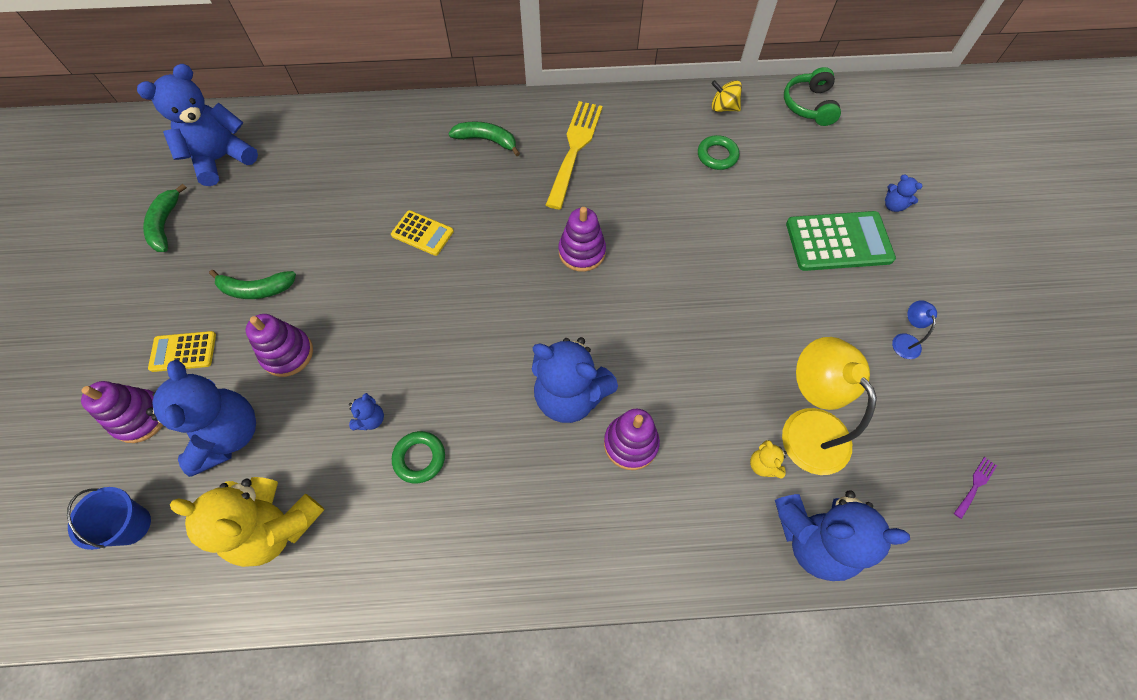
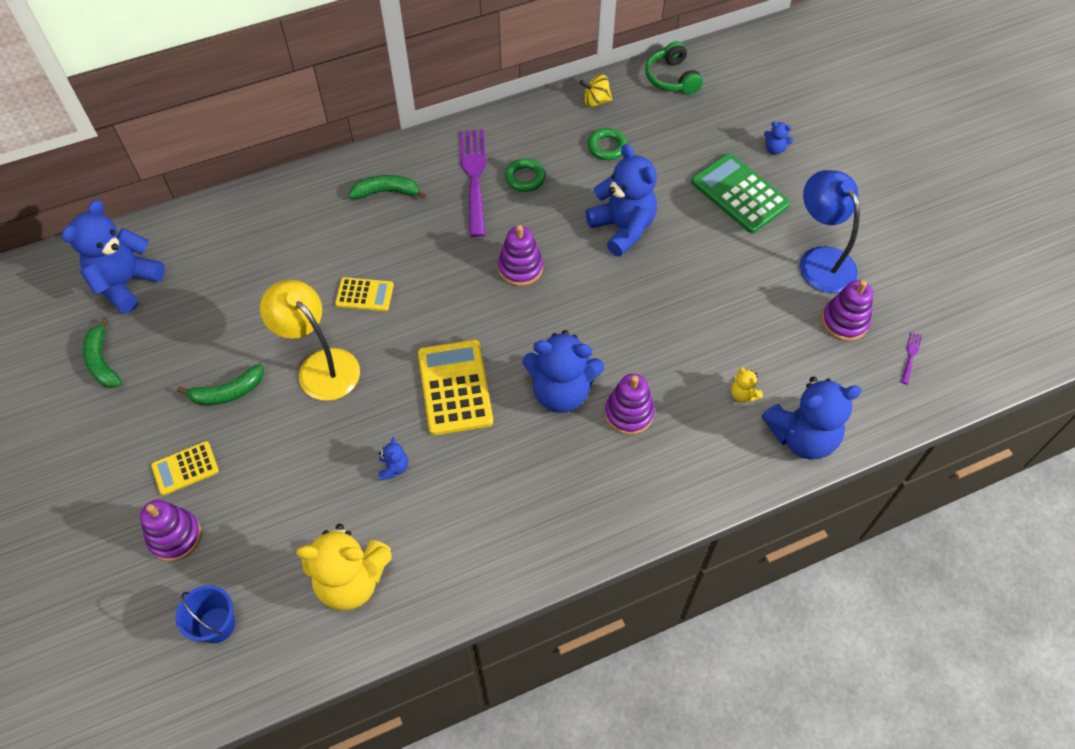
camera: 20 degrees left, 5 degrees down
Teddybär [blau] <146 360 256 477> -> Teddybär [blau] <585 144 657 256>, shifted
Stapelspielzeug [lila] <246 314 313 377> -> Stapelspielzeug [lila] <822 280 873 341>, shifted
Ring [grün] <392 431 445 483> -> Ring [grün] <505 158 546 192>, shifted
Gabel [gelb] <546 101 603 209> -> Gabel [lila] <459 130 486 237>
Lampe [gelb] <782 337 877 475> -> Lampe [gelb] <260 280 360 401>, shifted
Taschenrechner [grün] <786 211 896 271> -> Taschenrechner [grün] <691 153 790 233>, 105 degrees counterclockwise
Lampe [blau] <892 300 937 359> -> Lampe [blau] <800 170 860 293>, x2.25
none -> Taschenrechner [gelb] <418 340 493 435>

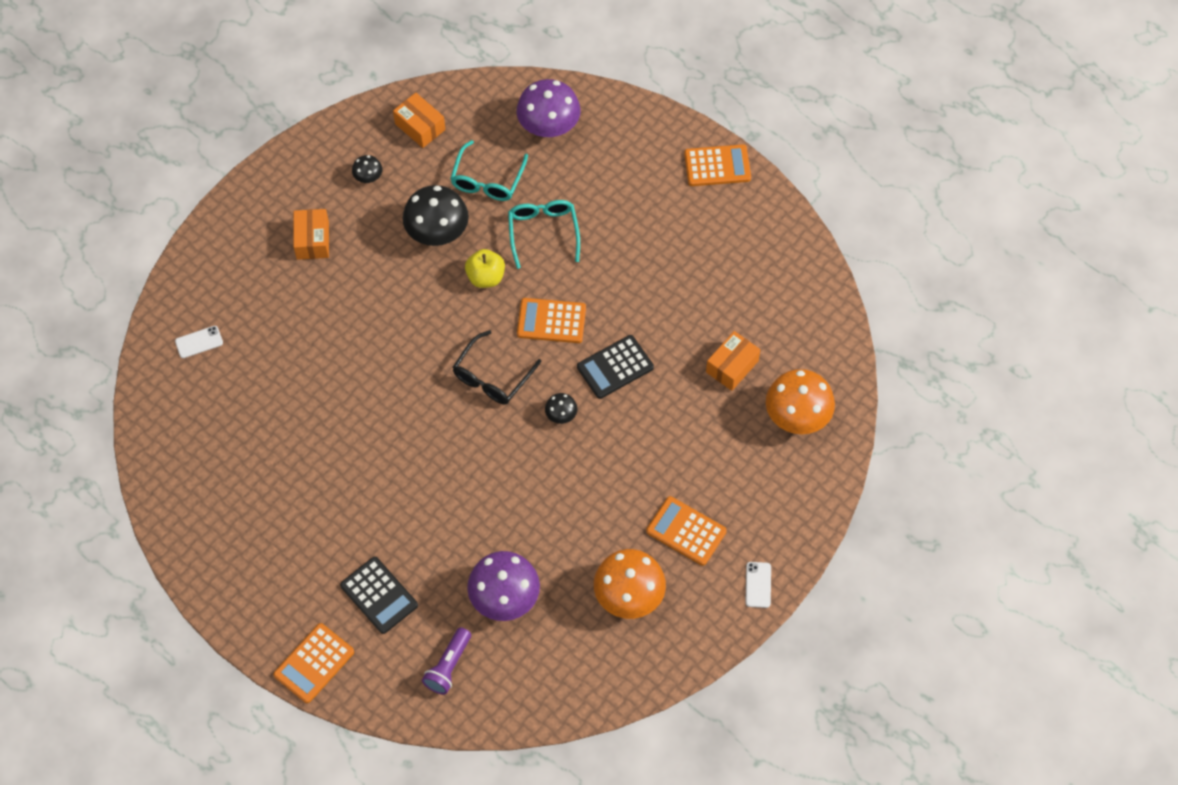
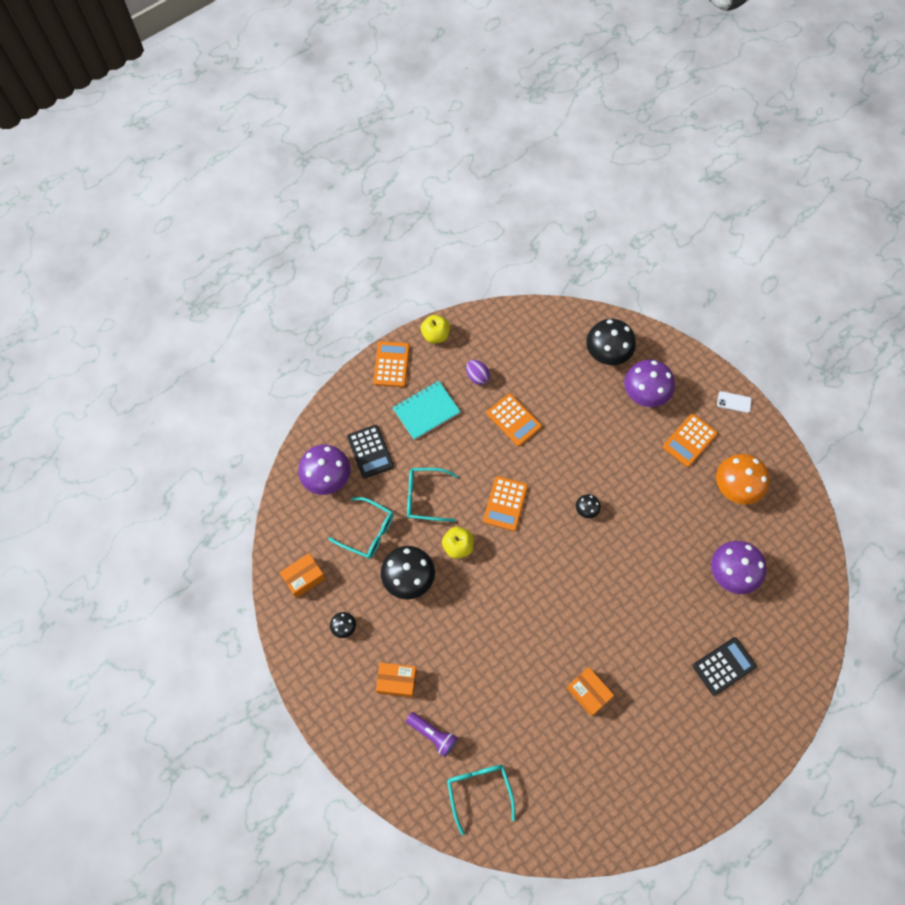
camera: 80 degrees left, 5 degrees up
Handy [weiß] <175 326 223 358> -> Brille [türkis] <447 765 515 835>
Taschenrechner [orange] <273 623 354 703> -> Taschenrechner [orange] <487 394 542 446>, shifted
Taschenlampe [lila] <422 627 471 695> -> Taschenlampe [lila] <406 712 458 757>, shifted
Brille [schwarz] <452 330 542 405> -> none
Taschenrechner [schwarz] <577 335 654 399> -> Taschenrechner [schwarz] <347 425 394 479>, shifted
Schachtel [orange] <706 331 760 391> -> Schachtel [orange] <567 667 614 716>, shifted
Pilz [orange] <766 369 835 434> -> Pilz [schwarz] <586 319 636 365>
none -> Notizbuch [türkis] <392 381 461 440>
none -> Apfel [gelb] <421 315 450 344>
none -> Ei [lila] <466 360 490 385>
none -> Pilz [lila] <624 360 675 407>

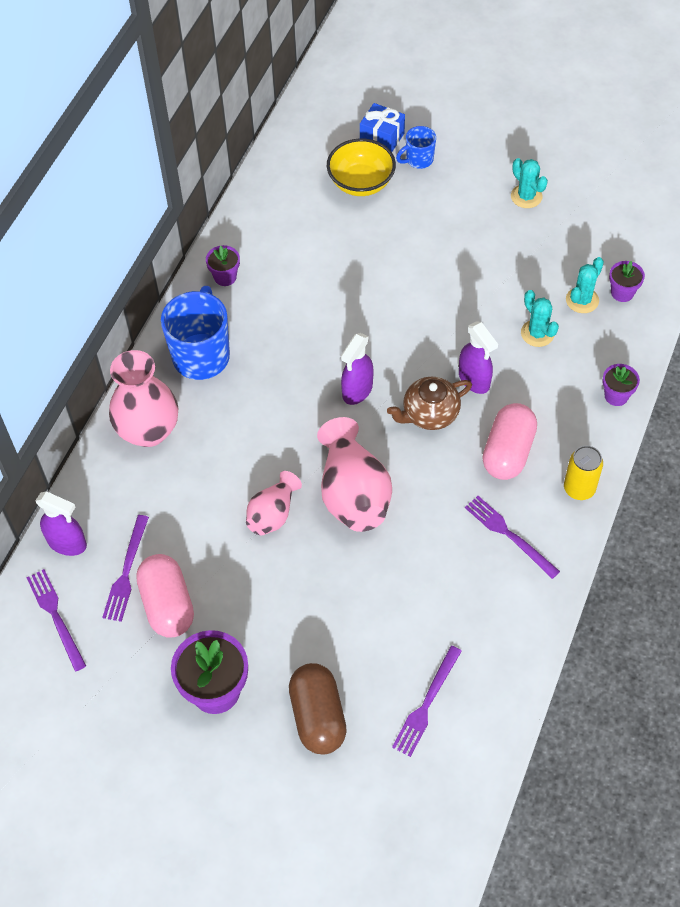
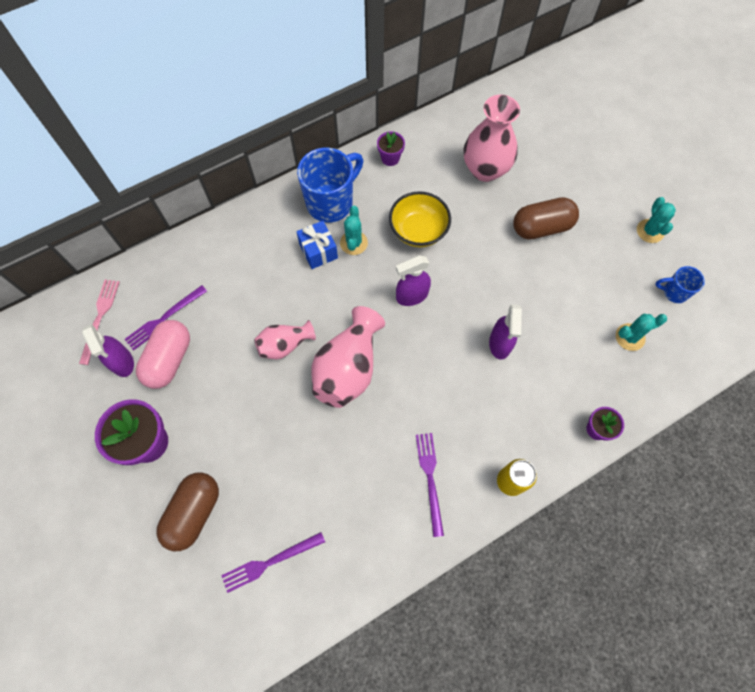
camera: 35 degrees right, 10 degrees up
Gabel [lila] <26 569 86 672> -> Gabel [rosa] <79 279 120 365>
Sprühflasche [lila] <36 491 87 556> -> Sprühflasche [lila] <82 324 134 377>, shifted
Vase [rosa] <109 350 178 447> -> Vase [rosa] <464 95 520 182>, shifted
Schüssel [gelb] <327 138 396 196> -> Schüssel [gelb] <389 191 451 247>, shifted
Geschenk [blau] <360 103 405 152> -> Geschenk [blau] <296 221 338 269>, shifted
Teekanne [braun] <387 377 472 430> -> none
Tasse [blau] <396 126 436 169> -> Tasse [blau] <656 266 705 303>, shifted
Kapsel [rosa] <482 403 537 480> -> none
Kaktus [türkis] <521 290 559 347> -> Kaktus [türkis] <340 206 368 255>, shifted
Blumentopf [lila] <609 261 645 302> -> none
none -> Kapsel [braun] <513 197 579 240>

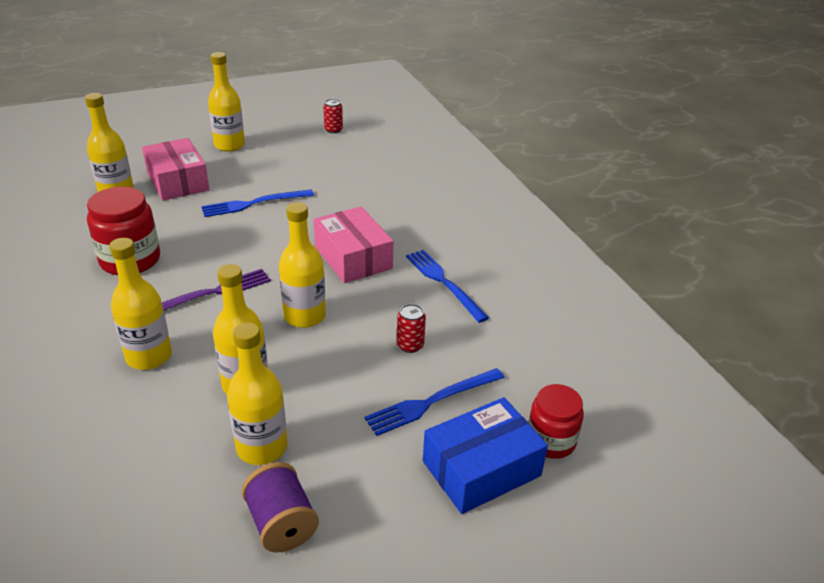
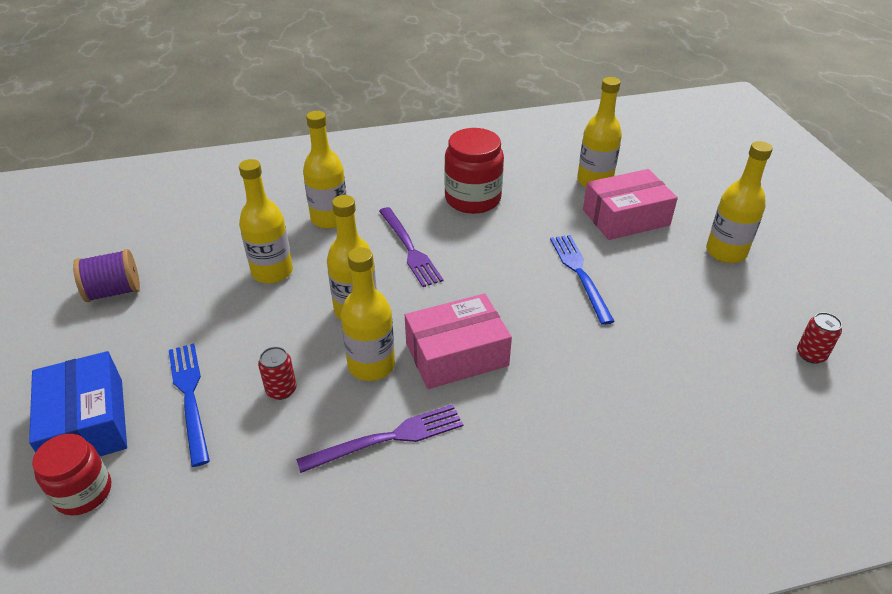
camera: 100 degrees right, 5 degrees up
Flasche [gelb] <227 323 288 465> -> Flasche [gelb] <341 247 395 381>, shifted
Gabel [blau] <406 250 489 323> -> Gabel [lila] <296 404 463 473>

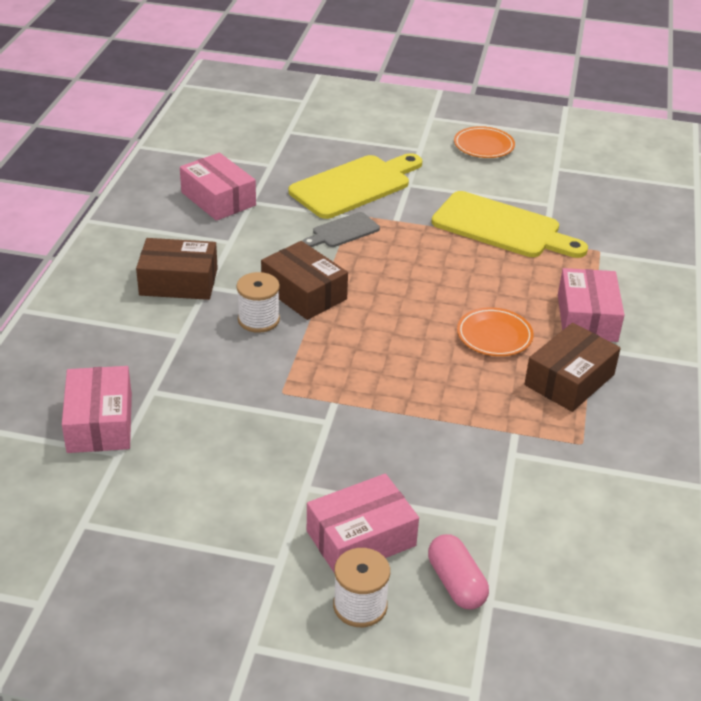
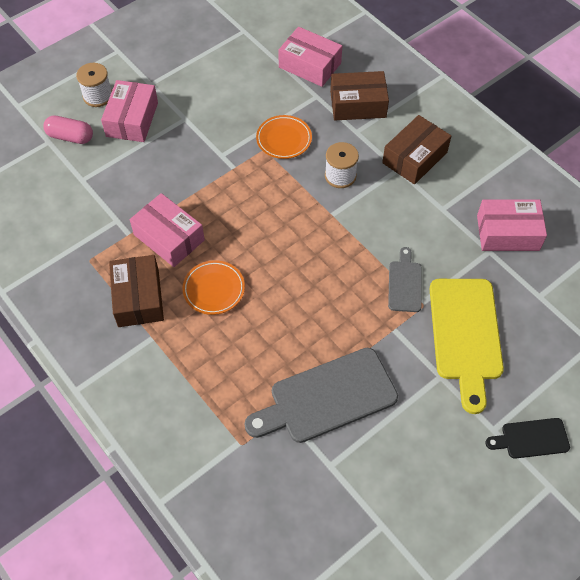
camera: 130 degrees right, 20 degrees up
Schachtel [braun] <261 241 348 320> -> Schachtel [braun] <330 71 389 120>, shifted
Schneidebrett [gelb] <432 191 588 258> -> Schneidebrett [grau] <245 348 398 443>
Teller [orange] <454 126 515 158> -> Teller [orange] <256 115 312 159>, shifted
Schachtel [rosa] <558 268 624 342> -> Schachtel [rosa] <130 193 205 267>, shifted
none -> Schneidebrett [schwarz] <485 418 570 459>

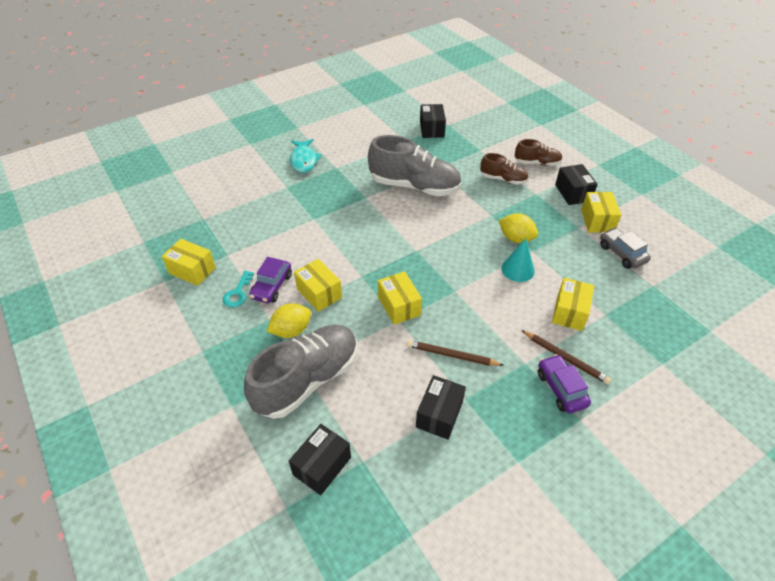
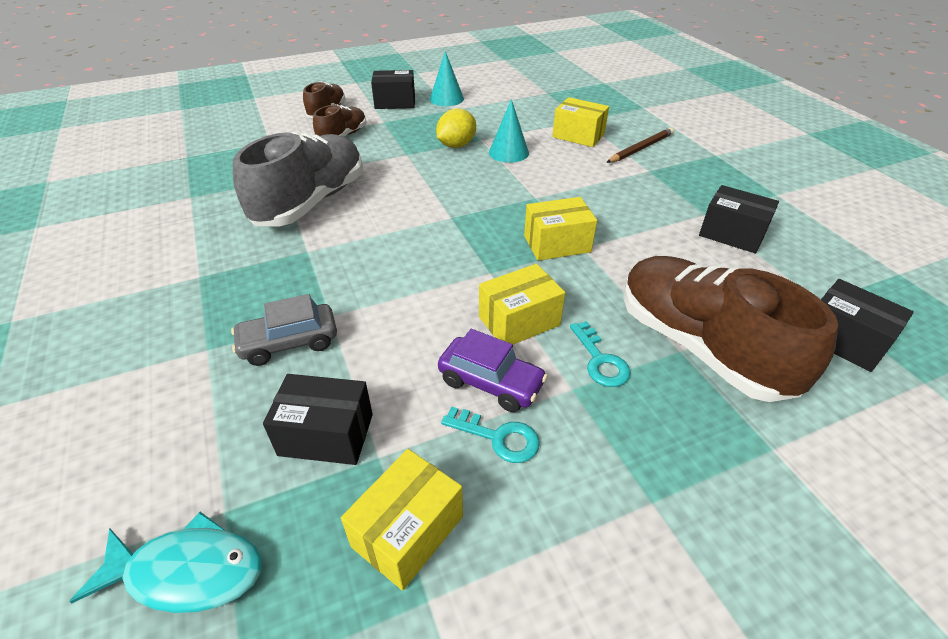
camera: 80 degrees left, 5 degrees down
Schuh [grau] <244 325 357 419> -> Schuh [braun] <623 256 839 402>
Zitrone [gelb] <267 303 311 338> -> Schlüssel [türkis] <570 321 631 387>
Fisch [türkis] <290 139 322 173> -> Fisch [türkis] <69 512 262 613>, shifted
Bleistift [braun] <407 340 503 366> -> none
Schachtel [schwarz] <420 104 446 138> -> Schachtel [schwarz] <263 374 373 465>, shifted
Auto [lila] <538 354 591 414> -> none
Schachtel [gelb] <581 192 621 233> -> Kegel [türkis] <430 51 464 106>
Auto [grau] <600 227 651 269> -> Auto [grau] <231 294 337 366>, shifted

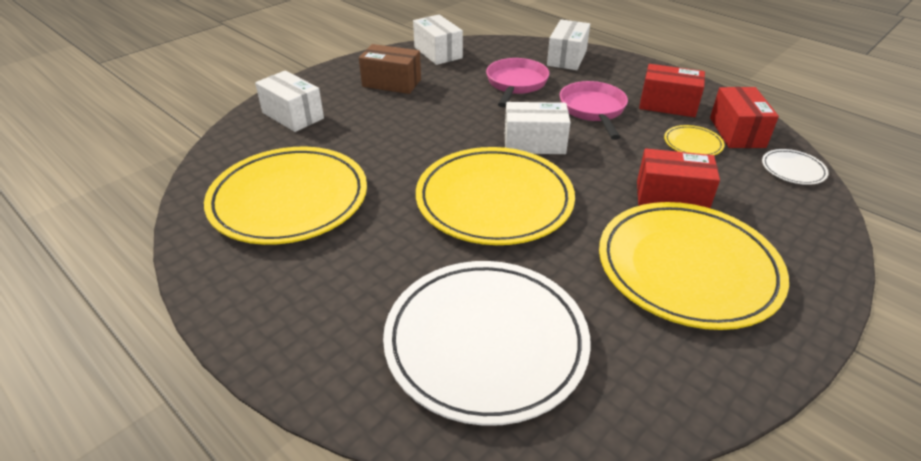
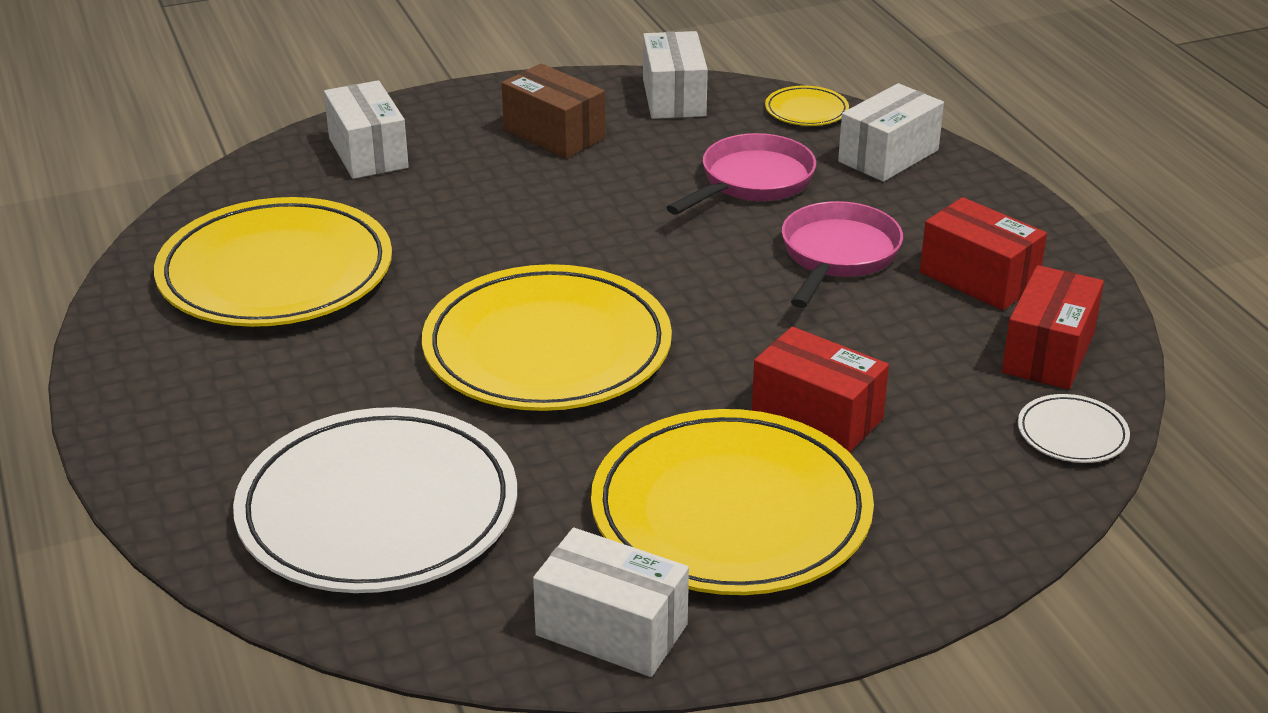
camera: 25 degrees right, 5 degrees down
Schachtel [weiß] <505 102 570 154> -> Schachtel [weiß] <533 528 689 677>, shifted
Teller [gelb] <664 125 724 155> -> Teller [gelb] <765 86 849 126>, shifted

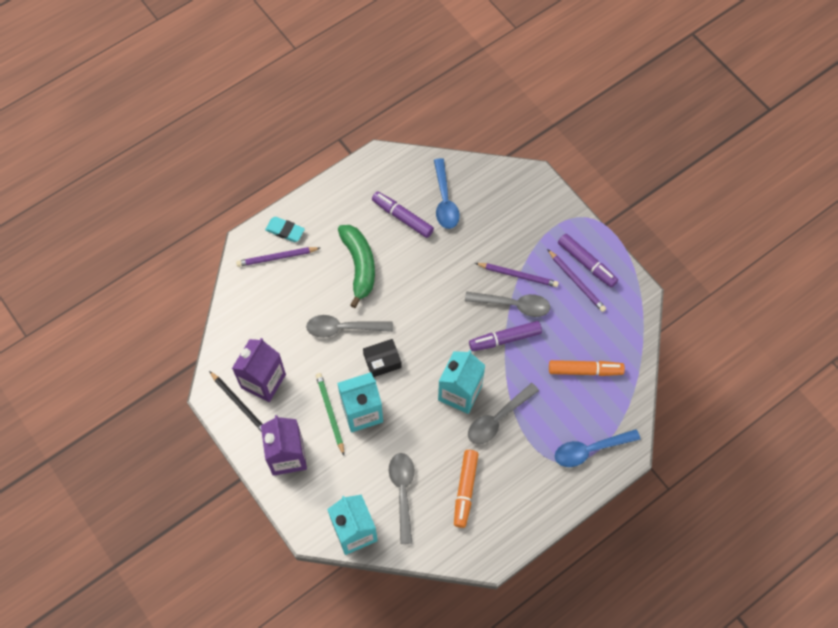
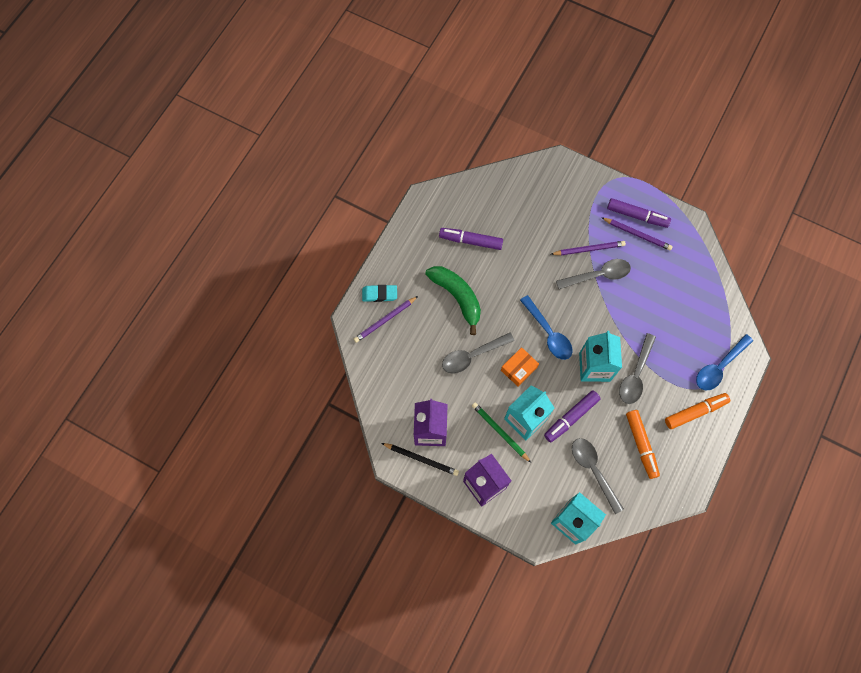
camera: 25 degrees left, 5 degrees up
Schachtel [schwarz] <363 339 402 377> -> Schachtel [orange] <501 347 539 387>
Löffel [blau] <434 158 460 229> -> Löffel [blau] <520 295 572 360>, shifted
Filzstift [lila] <469 321 542 351> -> Filzstift [lila] <544 390 601 442>, shifted
Filzstift [orange] <549 360 625 376> -> Filzstift [orange] <665 393 730 429>, shifted

